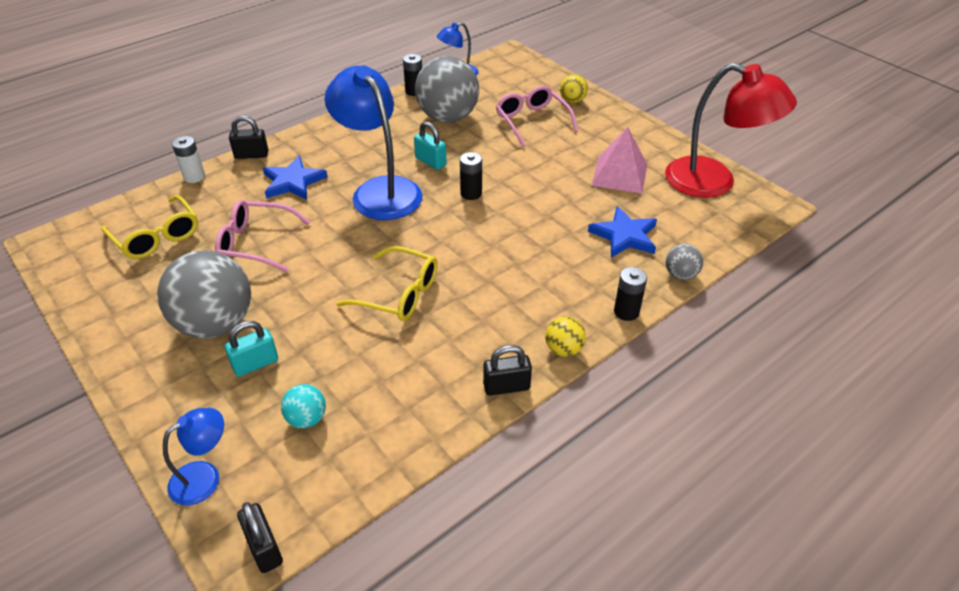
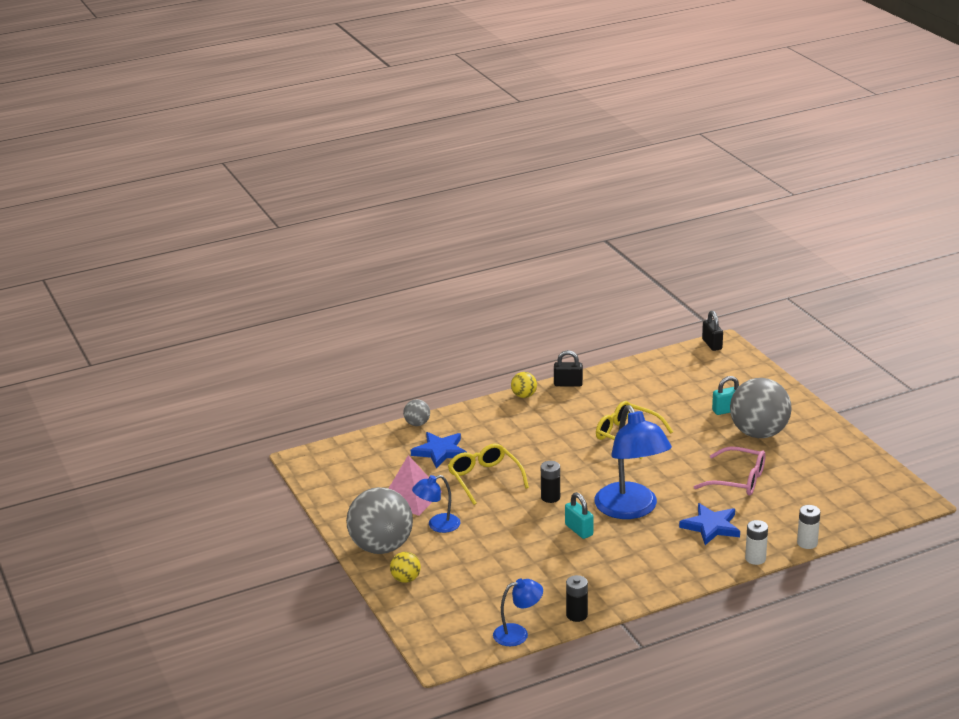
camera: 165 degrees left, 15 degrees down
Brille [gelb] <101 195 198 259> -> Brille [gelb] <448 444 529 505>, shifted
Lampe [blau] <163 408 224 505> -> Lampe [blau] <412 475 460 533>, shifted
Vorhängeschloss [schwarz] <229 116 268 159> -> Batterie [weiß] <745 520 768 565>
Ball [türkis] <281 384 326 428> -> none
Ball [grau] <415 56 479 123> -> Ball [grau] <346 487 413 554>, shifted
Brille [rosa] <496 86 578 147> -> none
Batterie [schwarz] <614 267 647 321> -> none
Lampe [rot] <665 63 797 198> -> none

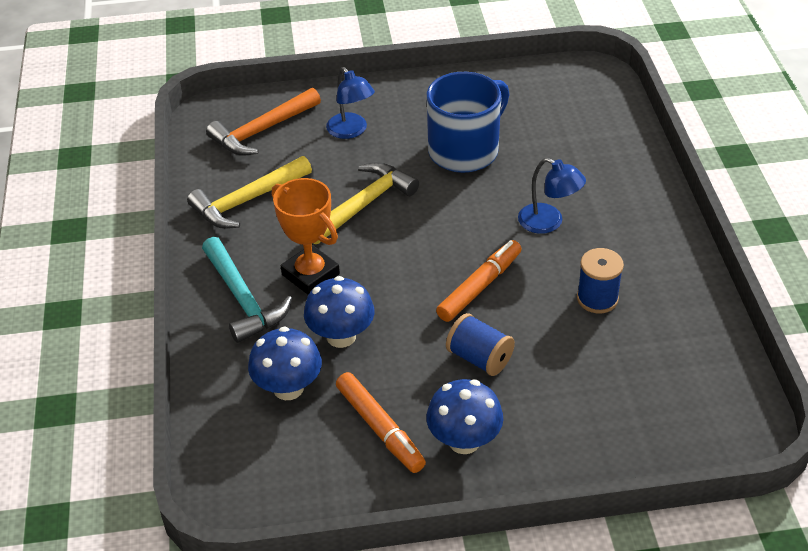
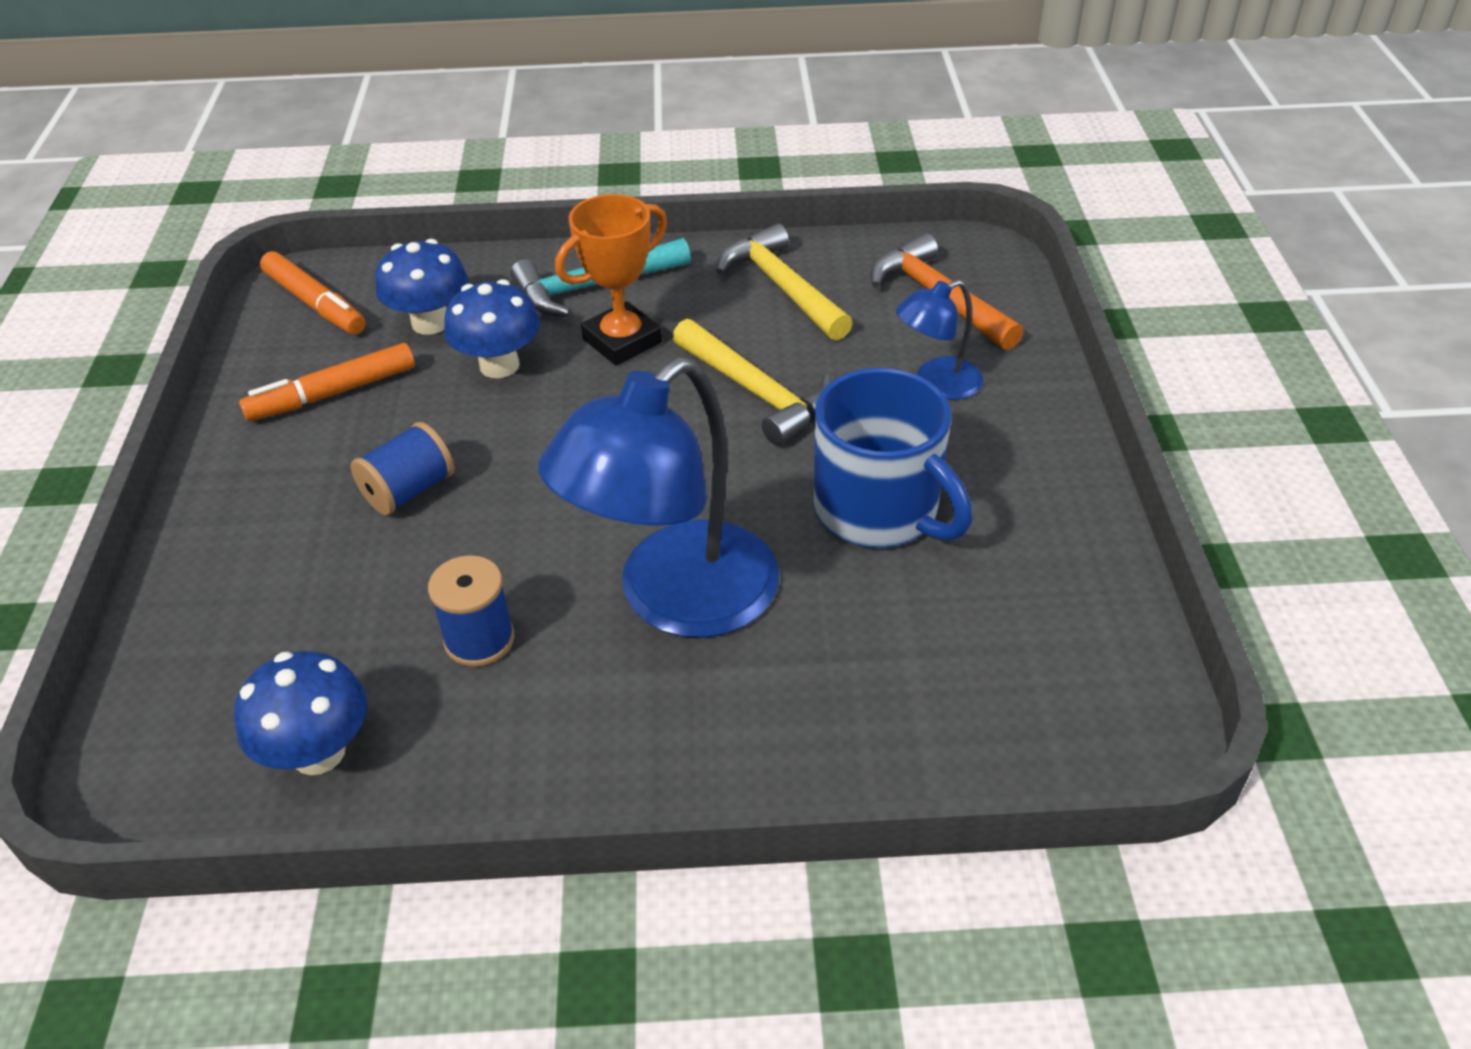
camera: 95 degrees right, 0 degrees up
Pilz [blau] <426 379 503 454> -> Pilz [blau] <234 651 367 775>, shifted
Filzstift [orange] <436 240 522 322> -> Filzstift [orange] <260 251 366 334>, shifted
Lampe [blau] <518 158 586 234> -> Lampe [blau] <538 357 779 638>, x2.03

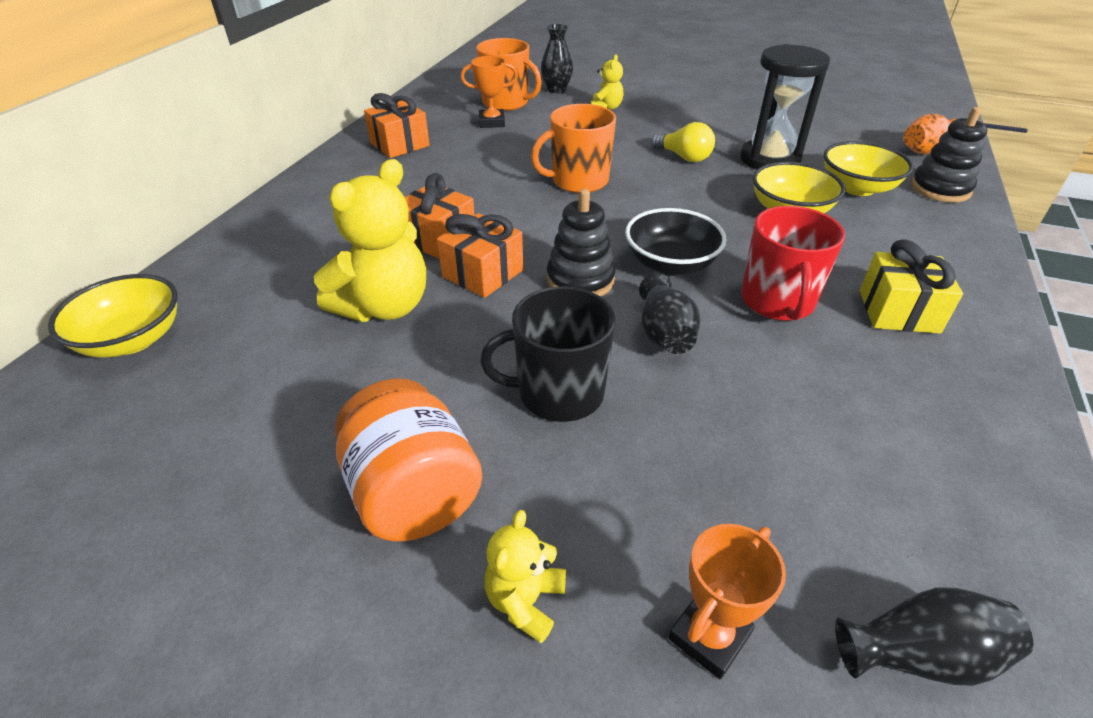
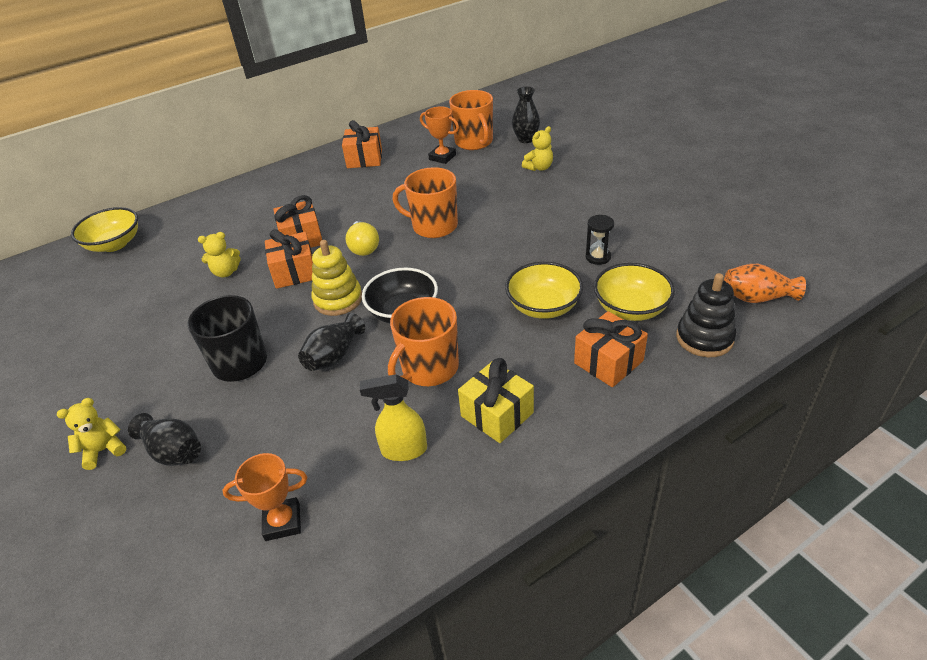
camera: 40 degrees right, 0 degrees up
Teddybär [gelb] <314 159 426 322> -> Teddybär [gelb] <198 232 240 277>, x0.51
Einmachglas [orange] <335 378 482 541> -> none
Stapelspielzeug [schwarz] <547 189 615 297> -> Stapelspielzeug [gelb] <311 240 362 316>
Glühbirne [gelb] <651 122 715 162> -> Glühbirne [gelb] <345 221 379 256>, shifted
Pokal [orange] <668 524 786 679> -> Pokal [orange] <223 453 307 541>, shifted
Sanduhr [schwarz] <740 44 830 170> -> Sanduhr [schwarz] <586 215 614 265>, x0.46
Tasse [rot] <741 206 845 321> -> Tasse [orange] <388 297 459 386>
Vase [schwarz] <835 587 1033 686> -> Vase [schwarz] <128 413 201 466>, shifted
none -> Sprühflasche [gelb] <360 374 427 461>
none -> Geschenk [orange] <574 311 648 387>

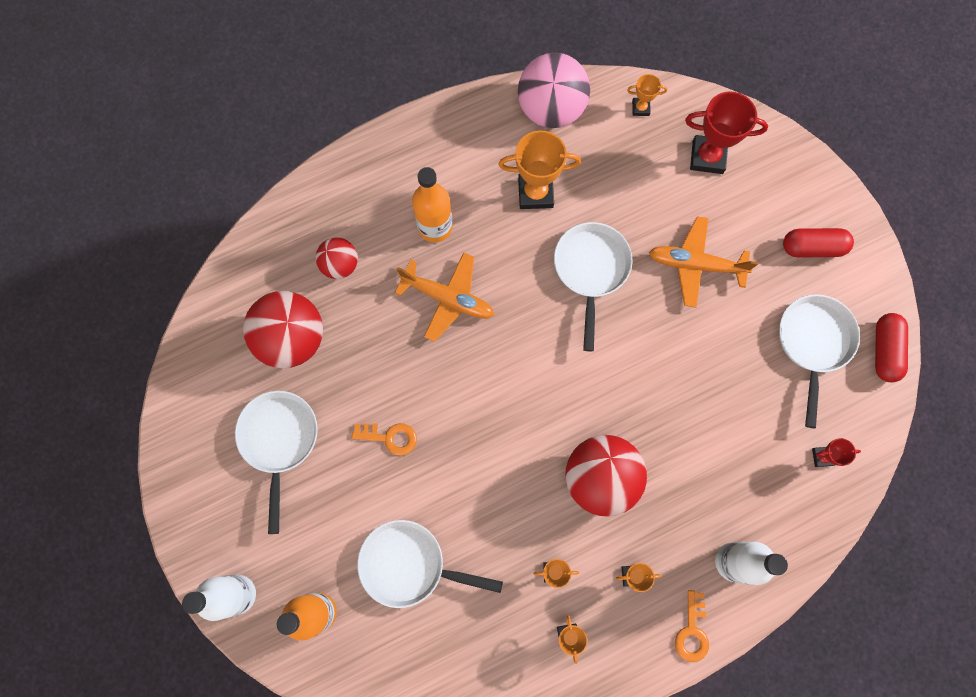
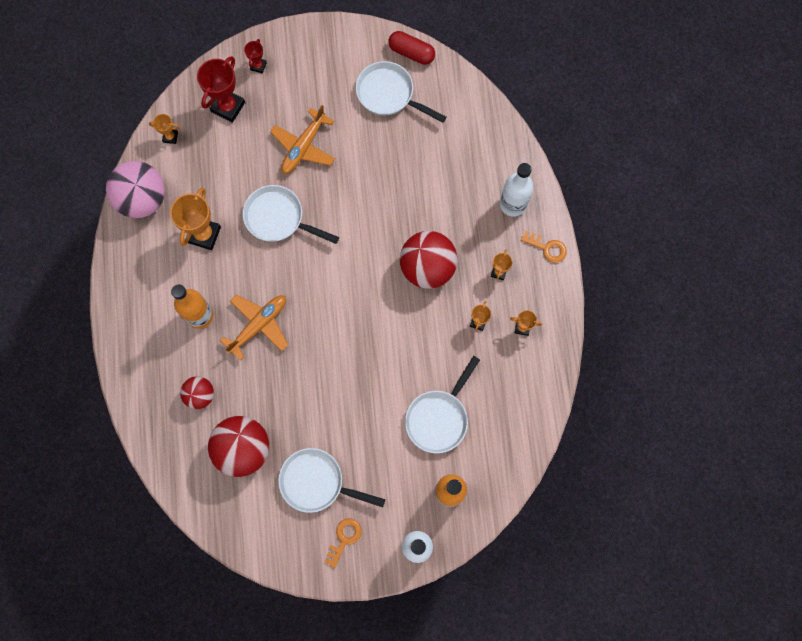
camera: 70 degrees left, 0 degrees up
Schlüssel [orange] <352 423 417 456> -> Schlüssel [orange] <325 518 362 568>, shifted
Pokal [orange] <627 74 667 116> -> Pokal [orange] <149 114 179 144>, 75 degrees clockwise
Kapsel [rot] <783 228 854 257> -> none
Pokal [rot] <812 438 861 467> -> Pokal [rot] <244 39 267 73>, shifted

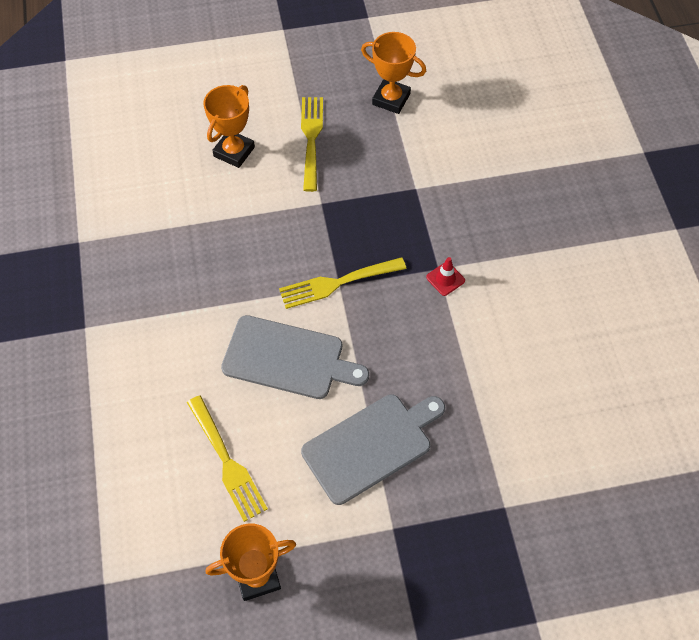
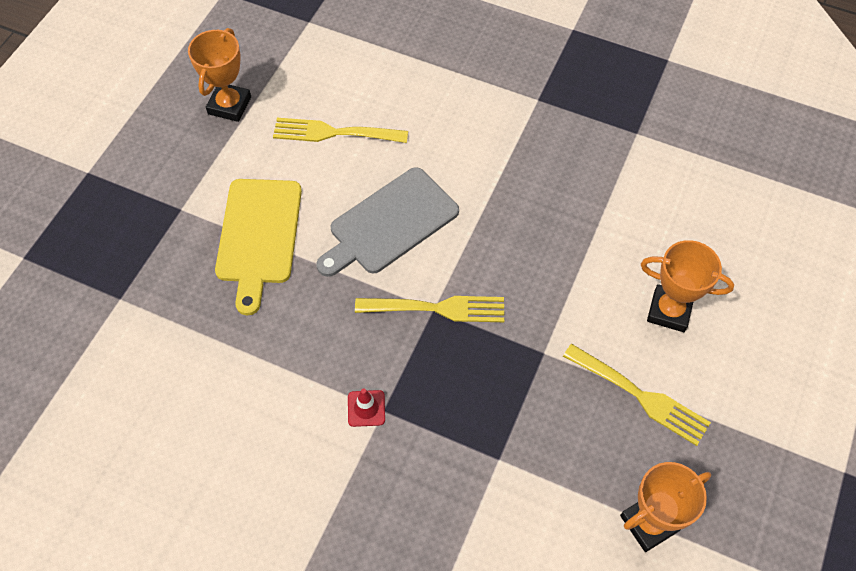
camera: 125 degrees right, 0 degrees up
Pokal [orange] <204 85 255 168> -> Pokal [orange] <641 240 734 332>, 45 degrees counterclockwise
Gabel [gelb] <279 257 406 309> -> Gabel [gelb] <355 296 504 322>, 75 degrees clockwise
Schneidebrett [grau] <301 394 445 505> -> Schneidebrett [gelb] <215 179 302 315>

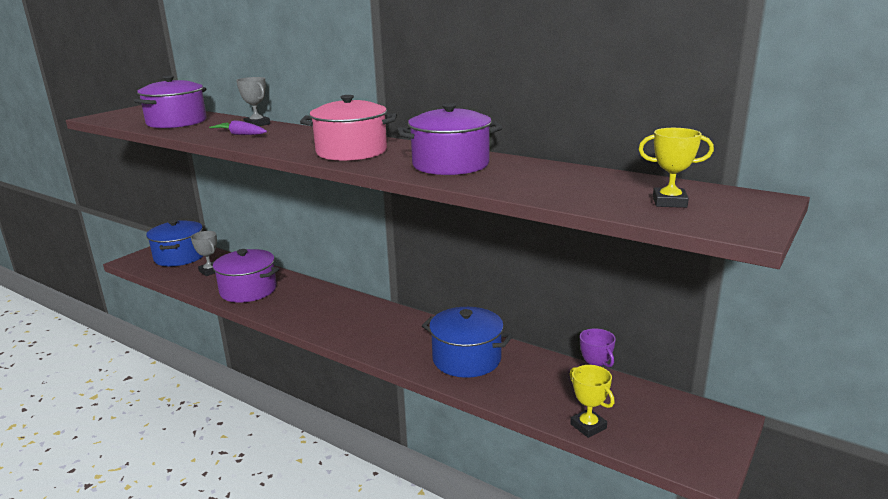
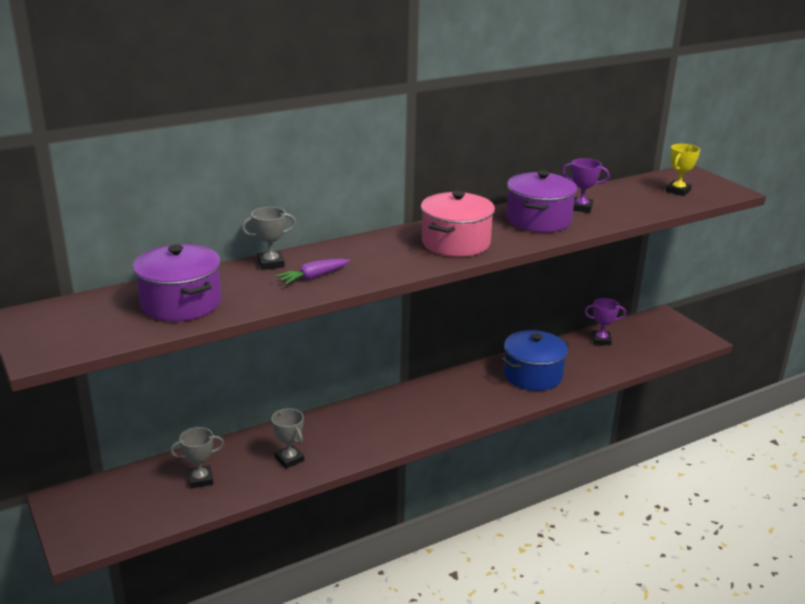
camera: 65 degrees left, 5 degrees up
Kochtopf [blau] <146 219 203 267> -> none
Kochtopf [lila] <211 249 279 303> -> Pokal [grau] <271 408 304 469>
Pokal [gelb] <570 365 615 438> -> none
none -> Pokal [lila] <562 158 610 213>

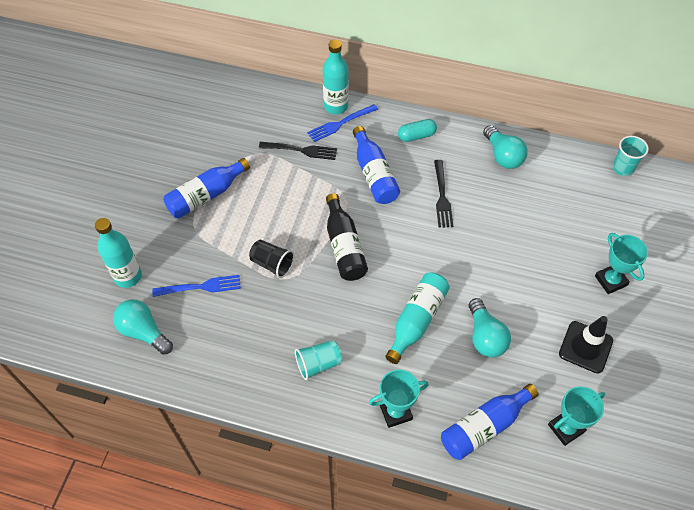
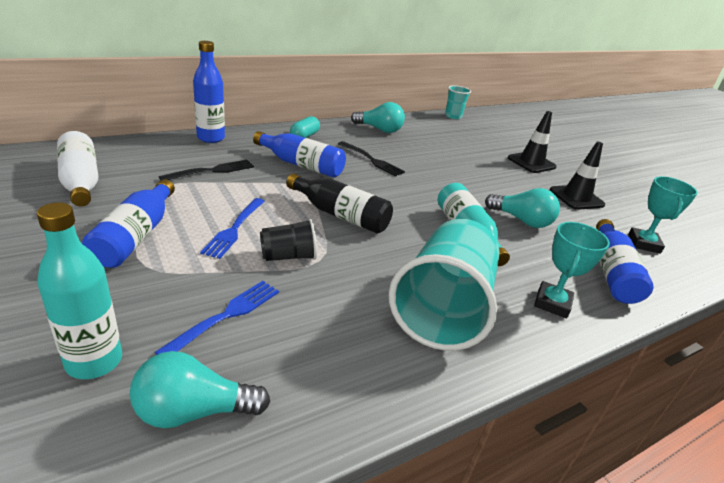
camera: 50 degrees left, 25 degrees down
Becher [türkis] <295 340 342 380> -> Becher [türkis] <389 219 500 351>, x2.14
Gabel [blau] <307 104 378 142> -> Gabel [blau] <200 198 265 259>, shifted
Flasche [türkis] <323 40 349 114> -> Flasche [blau] <193 41 225 143>
Pokal [türkis] <595 233 648 294> -> Leitkegel [schwarz] <508 111 557 173>
none -> Flasche [weiß] <57 131 98 207>

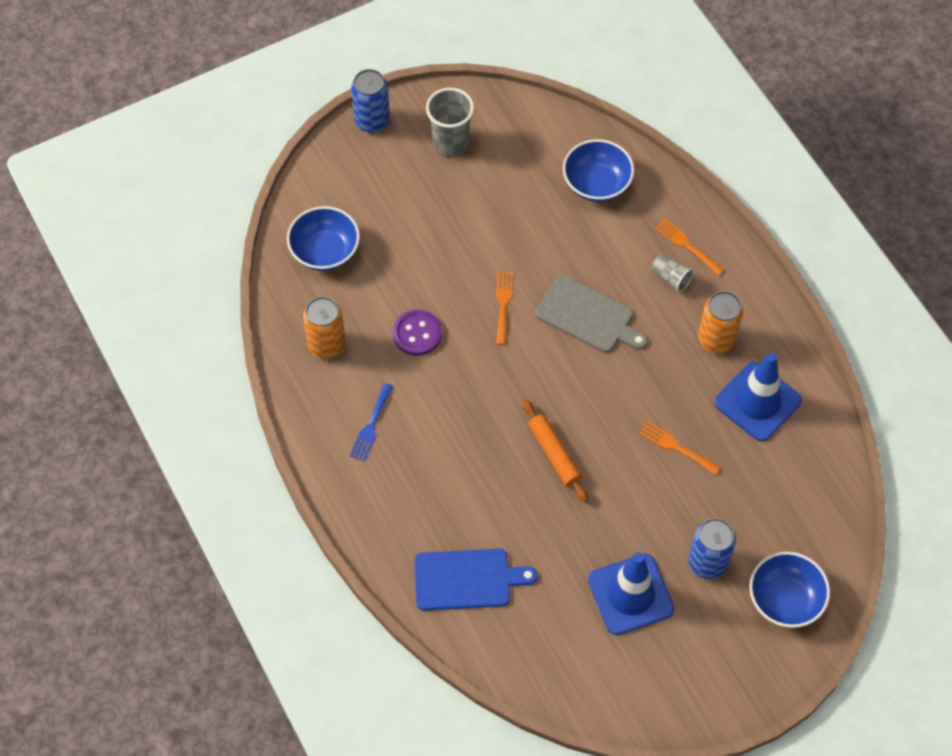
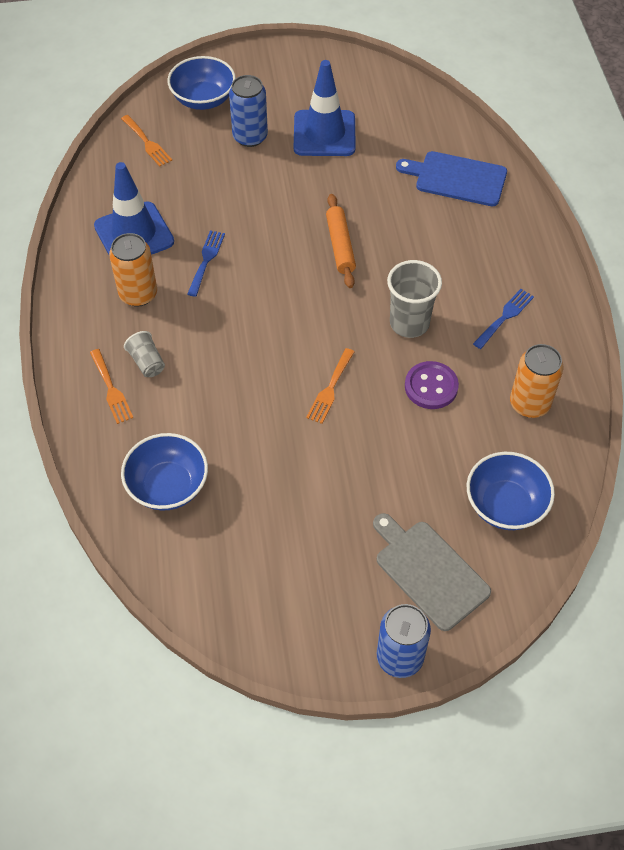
camera: 160 degrees left, 5 degrees down
Becher [grau] <426 88 474 156> -> Becher [grau] <387 260 442 338>, shifted
Schneidebrett [grau] <535 275 648 353> -> Schneidebrett [grau] <373 513 491 631>, shifted
Gabel [orange] <639 421 720 475> -> Gabel [orange] <121 115 172 167>, shifted
none -> Gabel [blau] <187 230 225 297>

